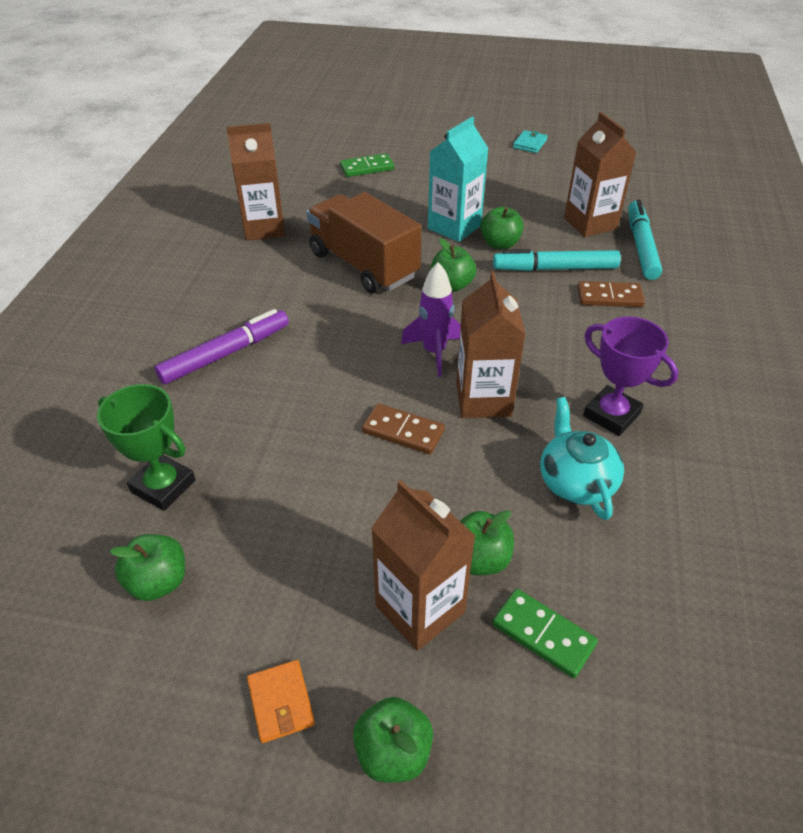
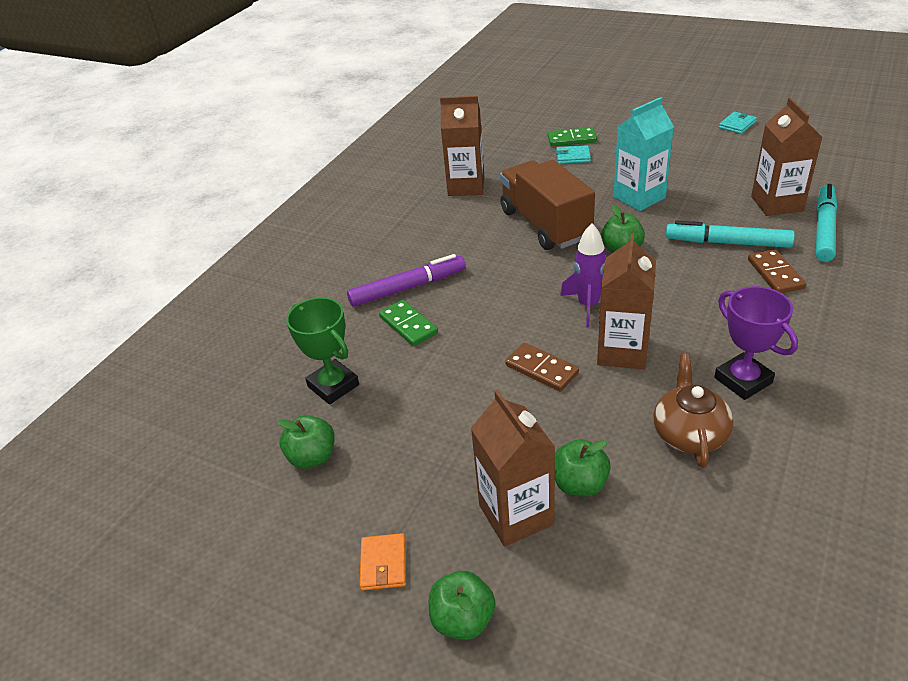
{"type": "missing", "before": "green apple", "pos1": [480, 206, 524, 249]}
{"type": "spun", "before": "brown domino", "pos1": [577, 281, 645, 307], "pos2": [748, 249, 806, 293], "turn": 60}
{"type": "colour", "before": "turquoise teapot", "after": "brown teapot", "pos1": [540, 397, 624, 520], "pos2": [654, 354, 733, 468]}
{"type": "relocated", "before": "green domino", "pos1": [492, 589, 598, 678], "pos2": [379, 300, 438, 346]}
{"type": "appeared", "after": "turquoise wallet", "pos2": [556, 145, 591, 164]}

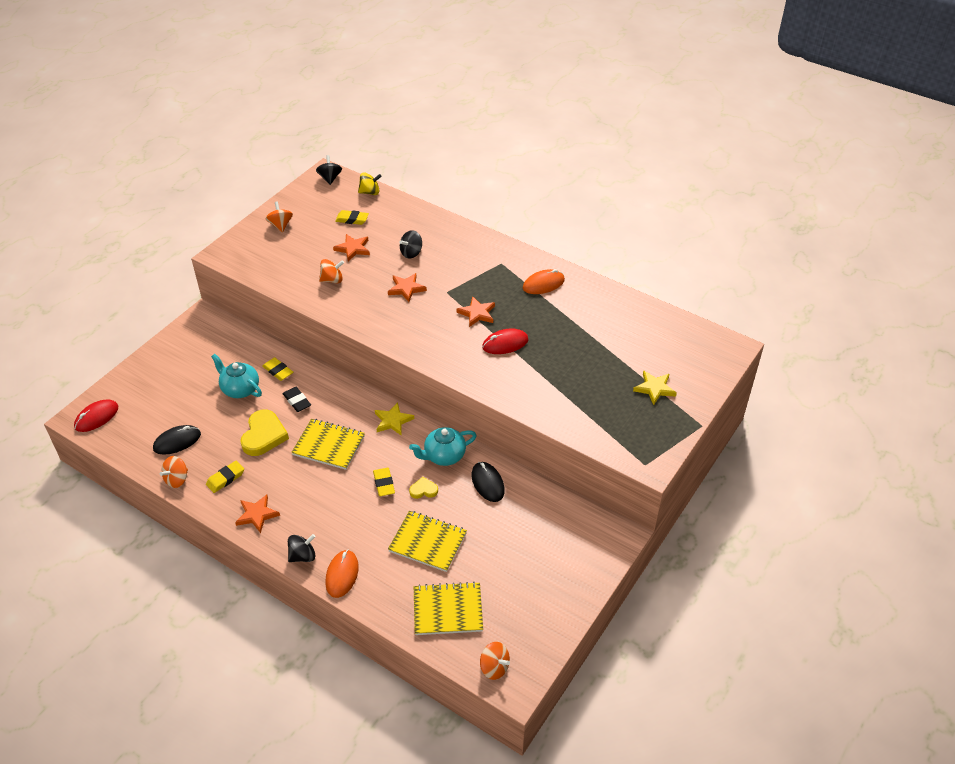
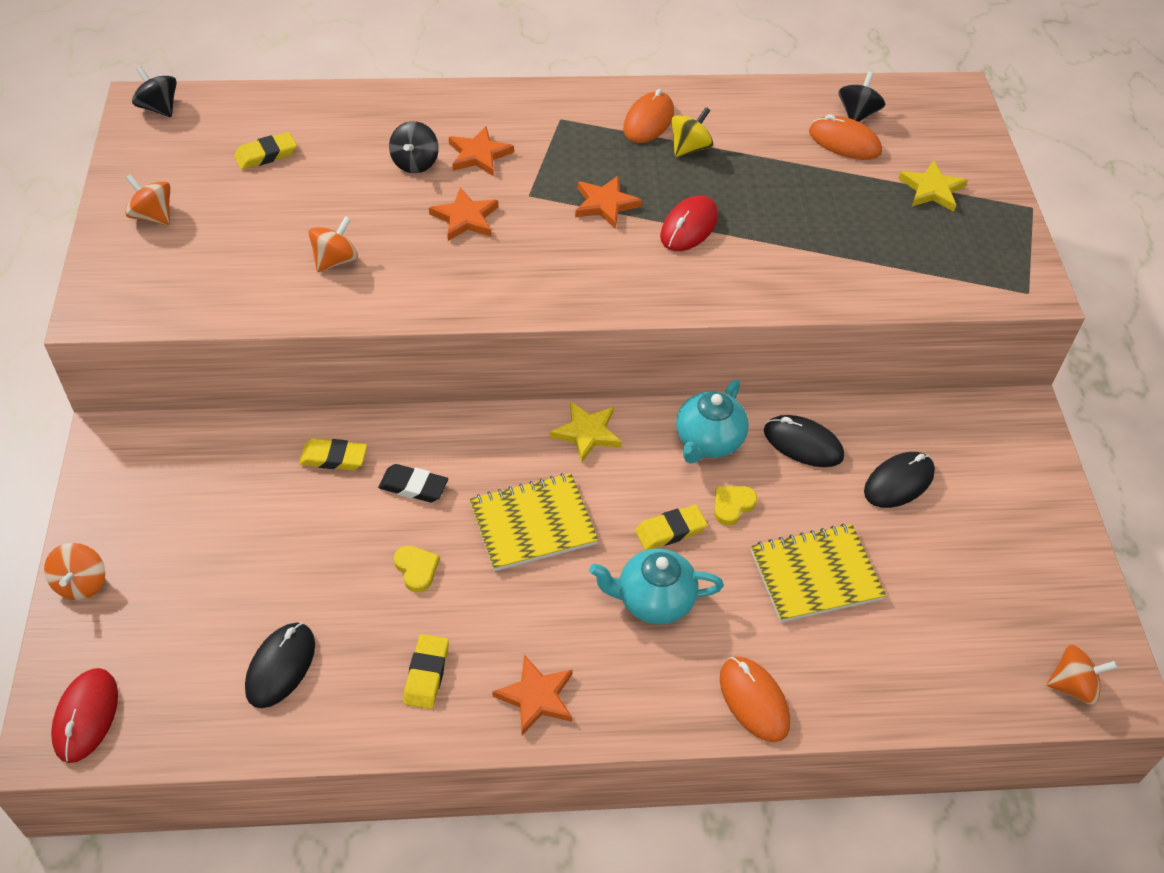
{"type": "relocated", "before": "yellow spinning top", "pos1": [358, 172, 382, 195], "pos2": [671, 107, 713, 157]}
{"type": "relocated", "before": "orange star", "pos1": [333, 234, 370, 261], "pos2": [449, 126, 514, 176]}
{"type": "relocated", "before": "turquoise teapot", "pos1": [211, 354, 262, 398], "pos2": [589, 549, 724, 624]}
{"type": "size", "before": "yellow heart", "pos1": [241, 409, 289, 456], "pos2": [394, 546, 440, 592], "scale": 0.51}
{"type": "relocated", "before": "orange spinning top", "pos1": [160, 456, 188, 488], "pos2": [44, 543, 105, 600]}
{"type": "spun", "before": "yellow eraser", "pos1": [373, 468, 395, 496], "pos2": [635, 505, 707, 550], "turn": -60}
{"type": "relocated", "before": "black spinning top", "pos1": [288, 534, 315, 562], "pos2": [839, 72, 885, 122]}
{"type": "missing", "before": "yellow notebook", "pos1": [414, 582, 483, 635]}
{"type": "appeared", "after": "orange mouse", "pos2": [809, 114, 882, 160]}
{"type": "appeared", "after": "black mouse", "pos2": [864, 452, 935, 508]}

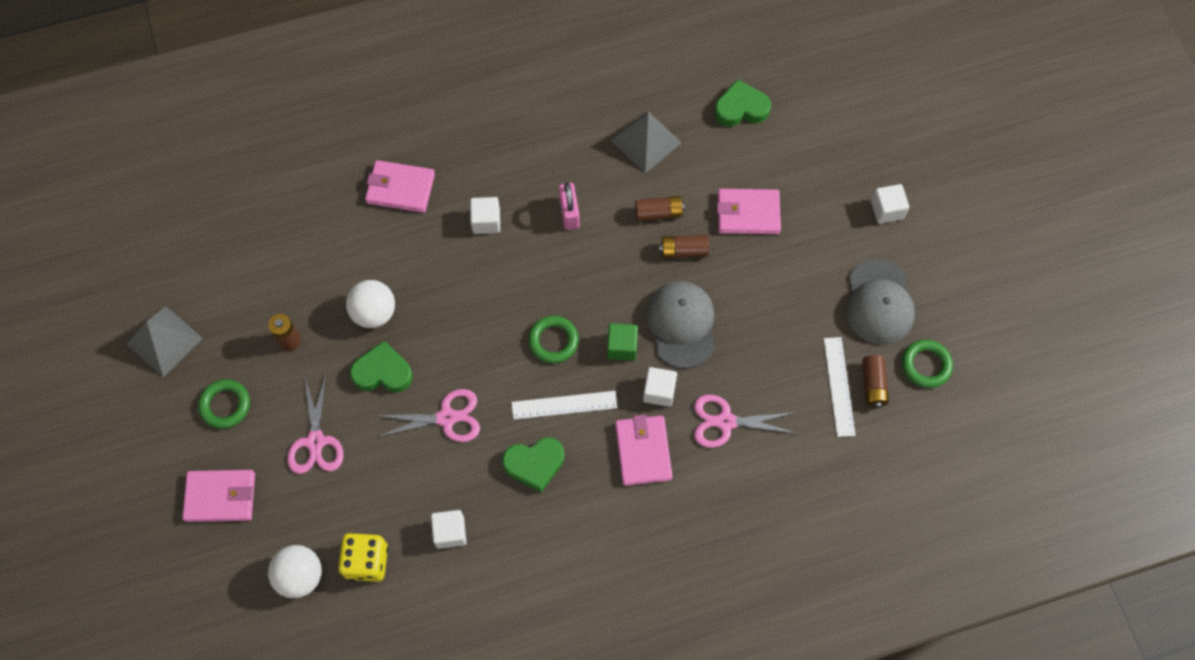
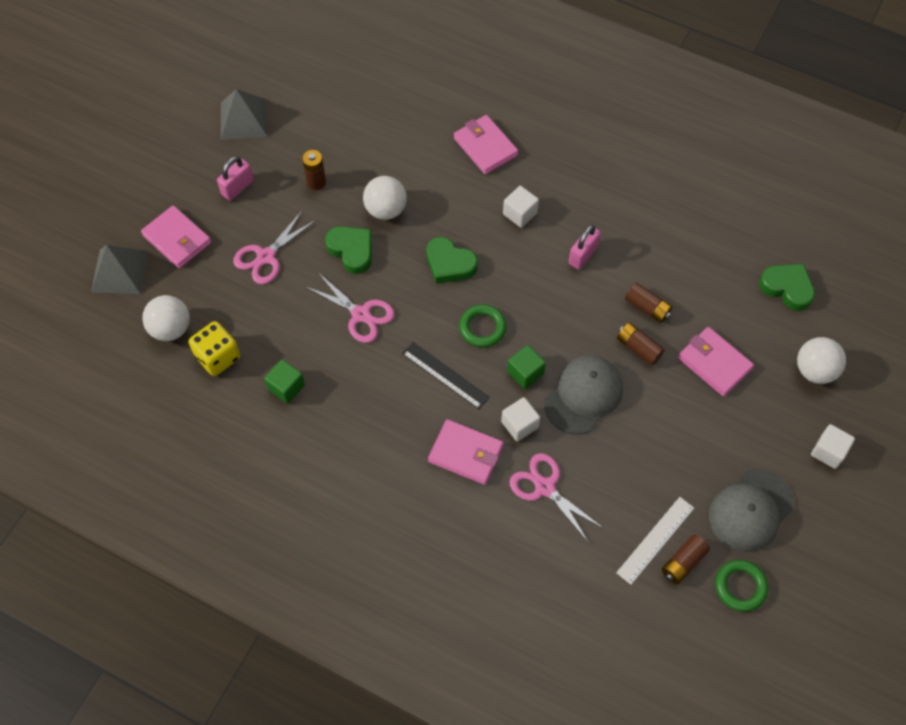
{"type": "relocated", "before": "grey pyramid", "pos1": [611, 111, 682, 173], "pos2": [91, 245, 148, 294]}
{"type": "exchanged", "before": "green ring", "after": "pink padlock", "pos1": [198, 379, 250, 429], "pos2": [217, 156, 254, 201]}
{"type": "colour", "before": "white ruler", "after": "black ruler", "pos1": [512, 391, 618, 420], "pos2": [402, 342, 490, 409]}
{"type": "spun", "before": "pink wallet", "pos1": [615, 415, 673, 486], "pos2": [428, 419, 504, 485], "turn": 75}
{"type": "relocated", "before": "green heart", "pos1": [502, 437, 564, 493], "pos2": [426, 237, 478, 284]}
{"type": "colour", "before": "white cube", "after": "green cube", "pos1": [431, 510, 467, 549], "pos2": [264, 360, 305, 404]}
{"type": "appeared", "after": "white ball", "pos2": [797, 337, 846, 384]}

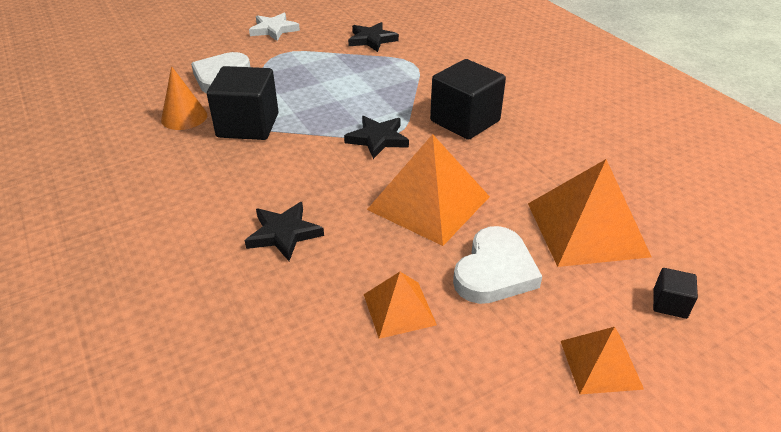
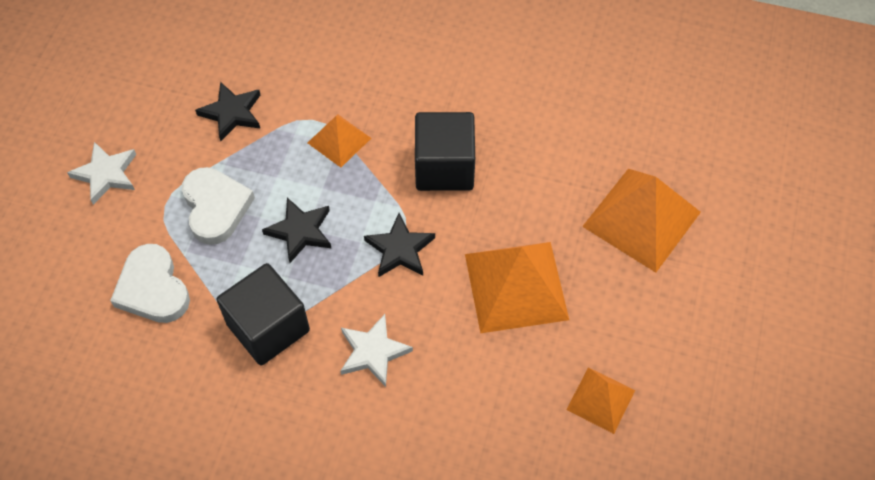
{"type": "missing", "before": "orange cone", "pos1": [161, 66, 207, 130]}
{"type": "relocated", "before": "black star", "pos1": [245, 202, 324, 261], "pos2": [262, 198, 331, 263]}
{"type": "relocated", "before": "white heart", "pos1": [453, 226, 542, 304], "pos2": [182, 167, 255, 245]}
{"type": "missing", "before": "black cube", "pos1": [653, 268, 698, 319]}
{"type": "relocated", "before": "orange pyramid", "pos1": [561, 327, 644, 394], "pos2": [308, 115, 371, 168]}
{"type": "appeared", "after": "white star", "pos2": [340, 314, 413, 387]}

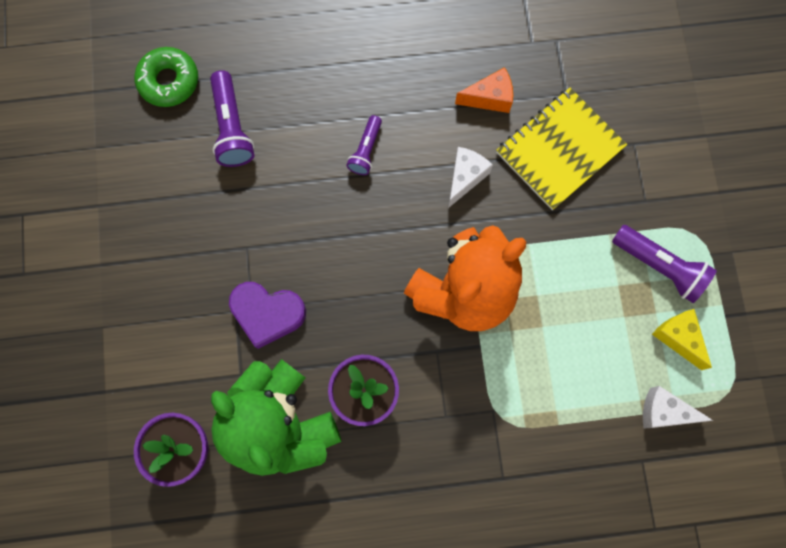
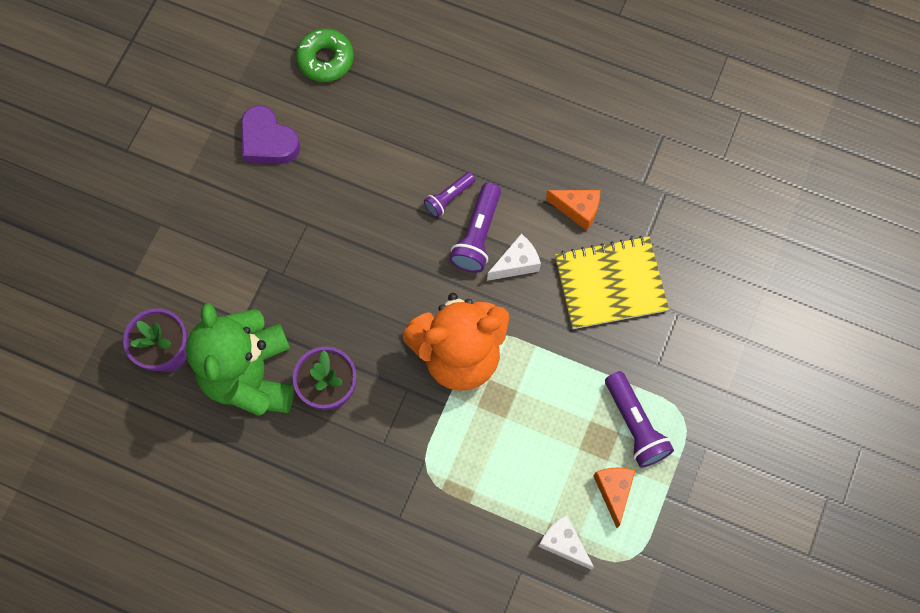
{"type": "relocated", "before": "purple flashlight", "pos1": [210, 70, 255, 167], "pos2": [449, 182, 501, 273]}
{"type": "relocated", "before": "purple heart", "pos1": [229, 282, 306, 349], "pos2": [241, 105, 300, 164]}
{"type": "colour", "before": "yellow cheese", "after": "orange cheese", "pos1": [652, 309, 712, 370], "pos2": [594, 467, 636, 528]}

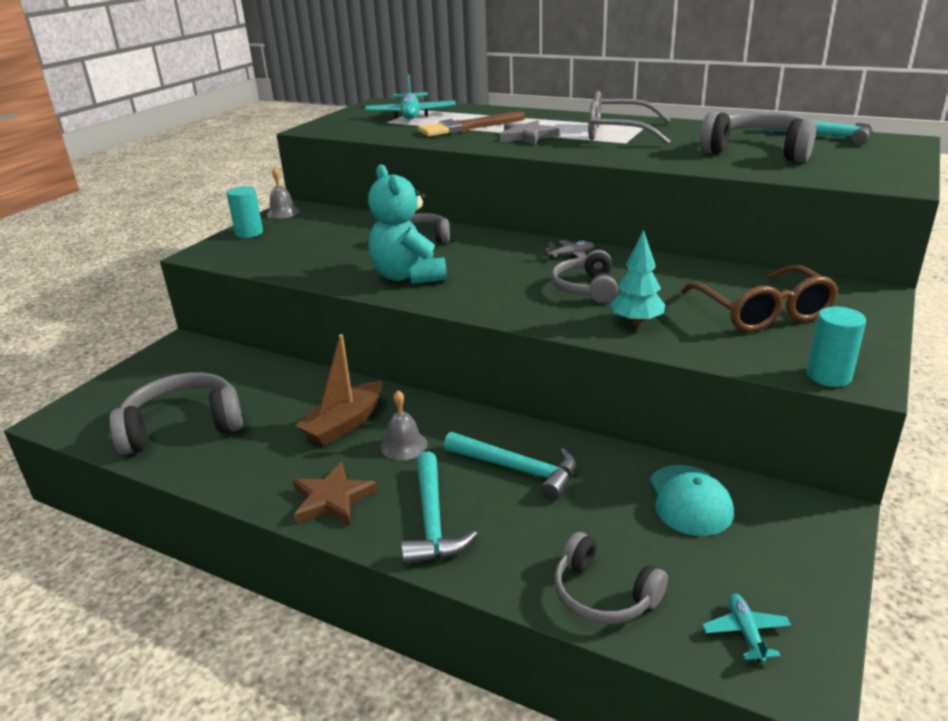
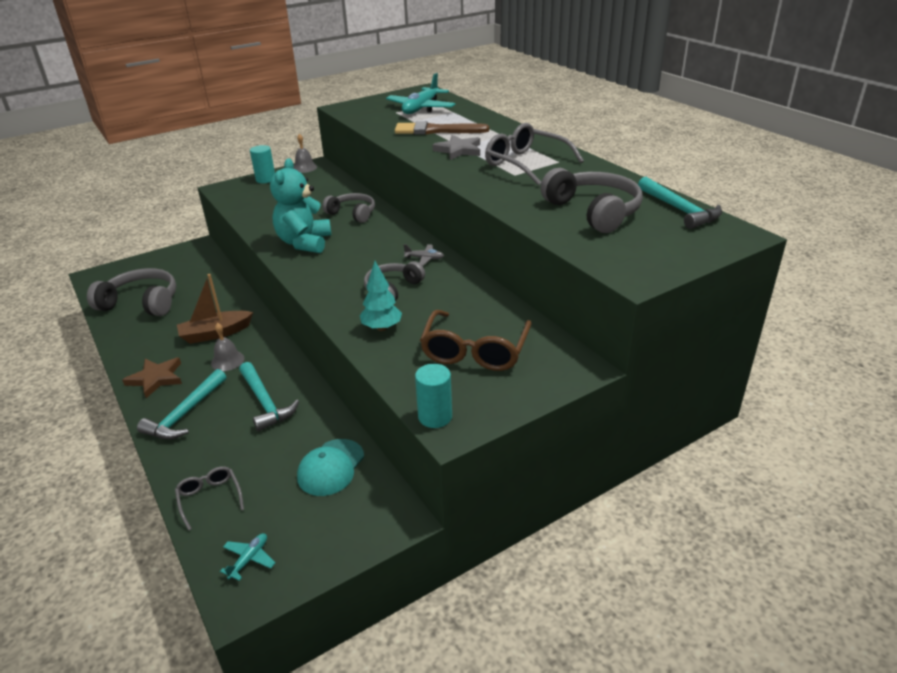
{"type": "exchanged", "before": "grey headphones", "after": "grey glasses", "pos1": [554, 532, 668, 624], "pos2": [175, 466, 244, 531]}

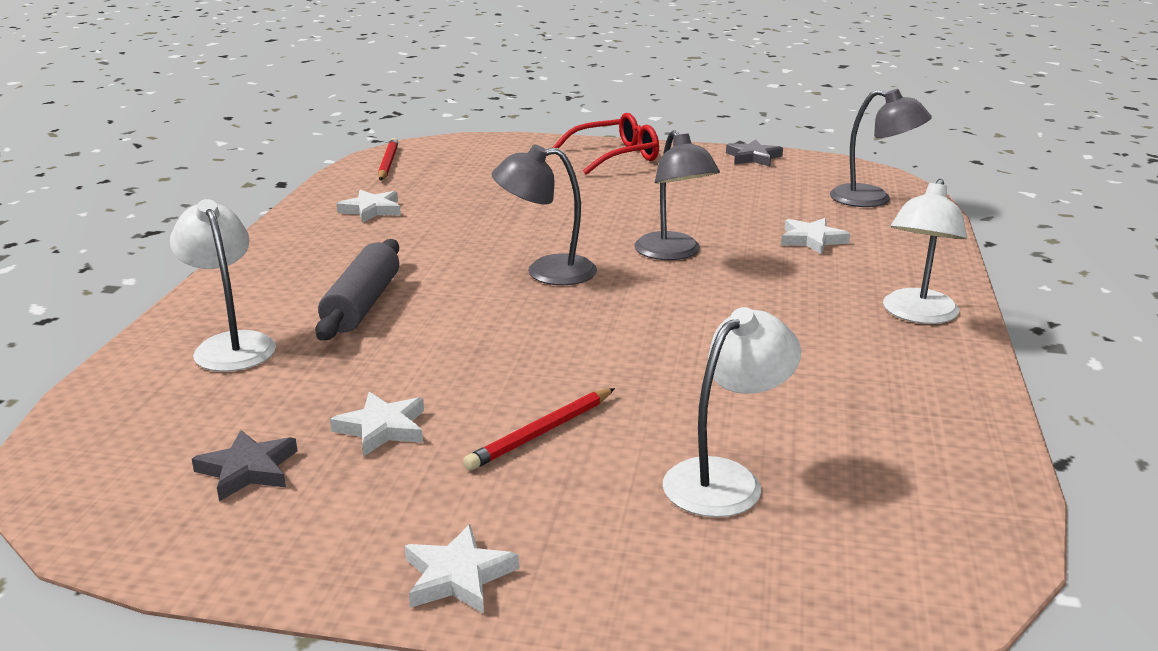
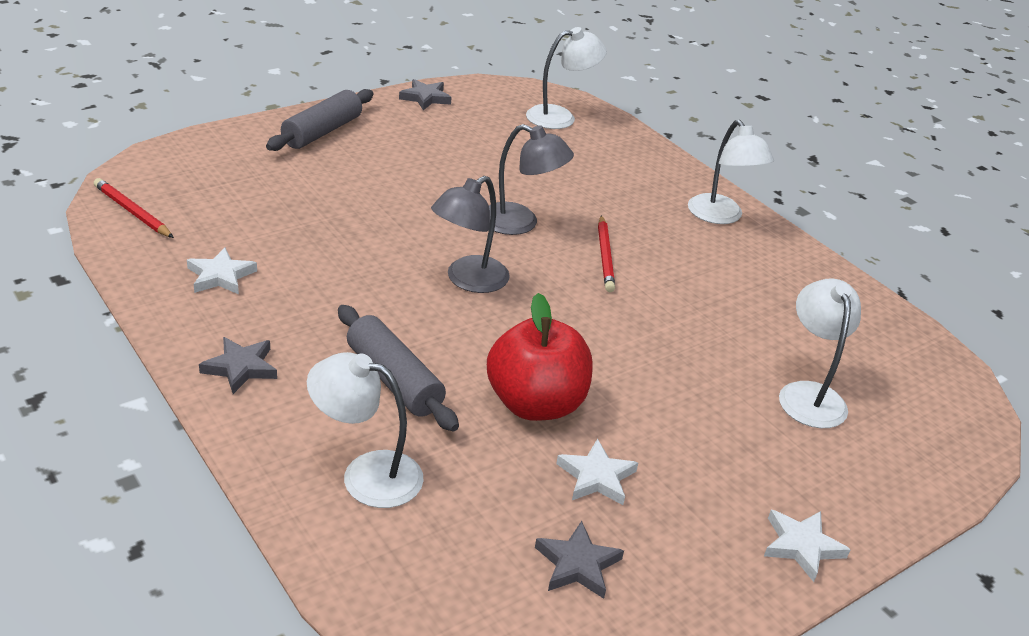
{"type": "colour", "before": "grey lamp", "after": "white lamp", "pos1": [830, 89, 932, 207], "pos2": [526, 27, 607, 129]}
{"type": "exchanged", "before": "red glasses", "after": "grey rolling pin", "pos1": [552, 113, 659, 175], "pos2": [266, 89, 374, 151]}
{"type": "missing", "before": "white star", "pos1": [781, 218, 850, 254]}
{"type": "relocated", "before": "red pencil", "pos1": [463, 388, 615, 471], "pos2": [598, 215, 615, 292]}
{"type": "appeared", "after": "red apple", "pos2": [487, 293, 593, 421]}
{"type": "appeared", "after": "grey star", "pos2": [199, 337, 277, 394]}

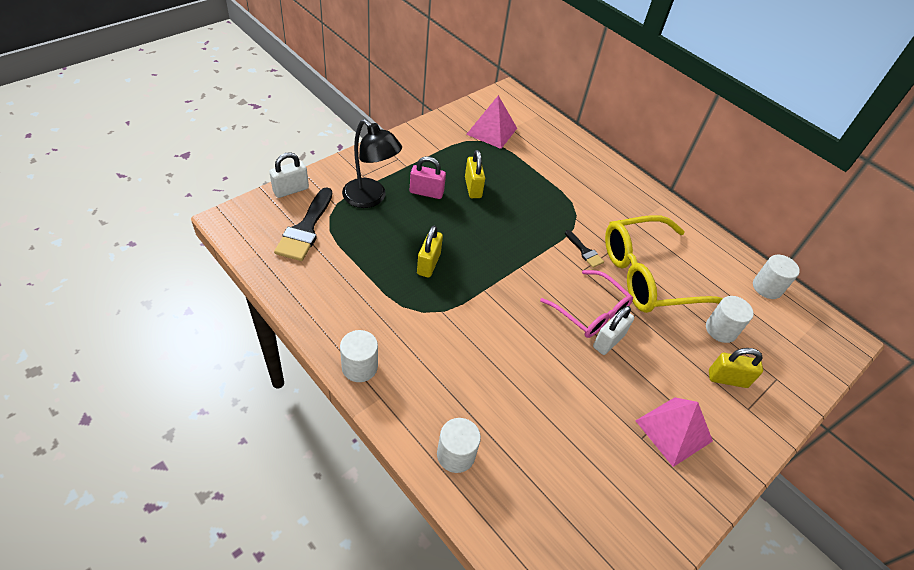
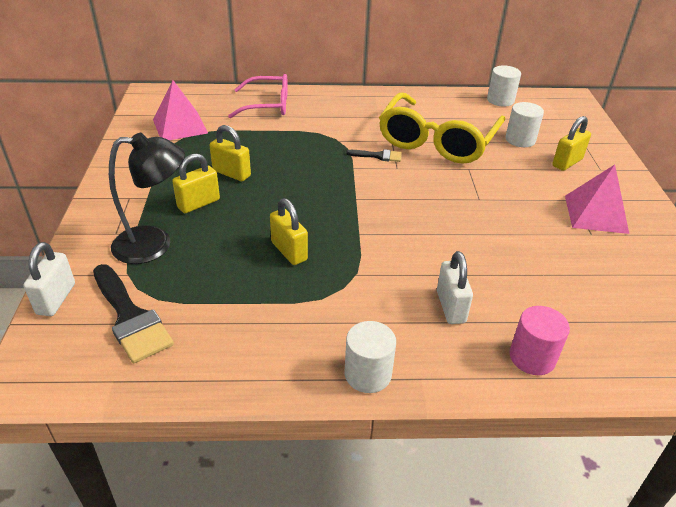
{"type": "colour", "before": "pink padlock", "after": "yellow padlock", "pos1": [410, 156, 446, 199], "pos2": [172, 153, 220, 213]}
{"type": "relocated", "before": "pink glasses", "pos1": [540, 270, 633, 338], "pos2": [228, 74, 288, 118]}
{"type": "relocated", "before": "white padlock", "pos1": [593, 306, 634, 355], "pos2": [437, 251, 473, 324]}
{"type": "colour", "before": "white cylinder", "after": "pink cylinder", "pos1": [437, 418, 481, 473], "pos2": [510, 306, 570, 375]}

